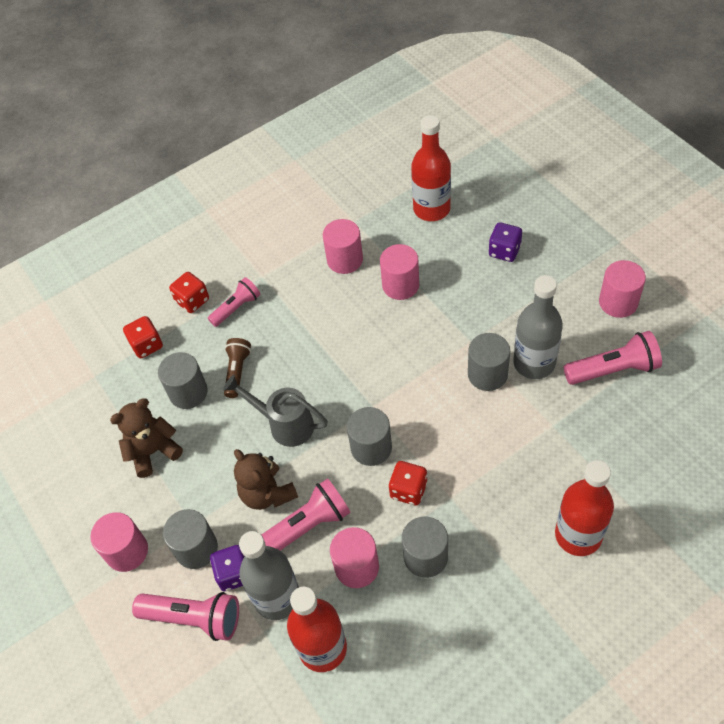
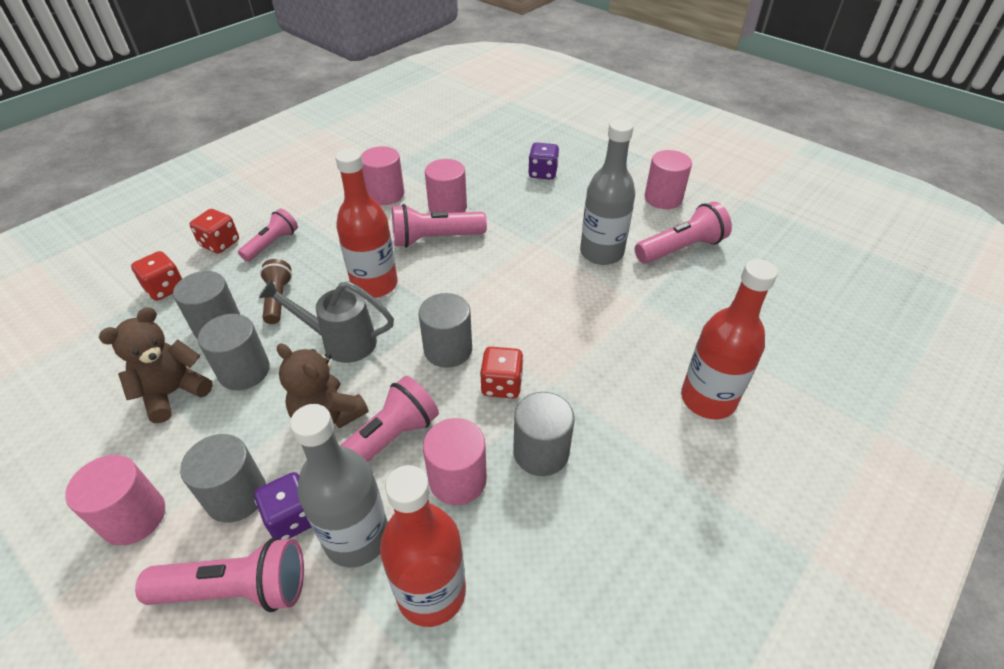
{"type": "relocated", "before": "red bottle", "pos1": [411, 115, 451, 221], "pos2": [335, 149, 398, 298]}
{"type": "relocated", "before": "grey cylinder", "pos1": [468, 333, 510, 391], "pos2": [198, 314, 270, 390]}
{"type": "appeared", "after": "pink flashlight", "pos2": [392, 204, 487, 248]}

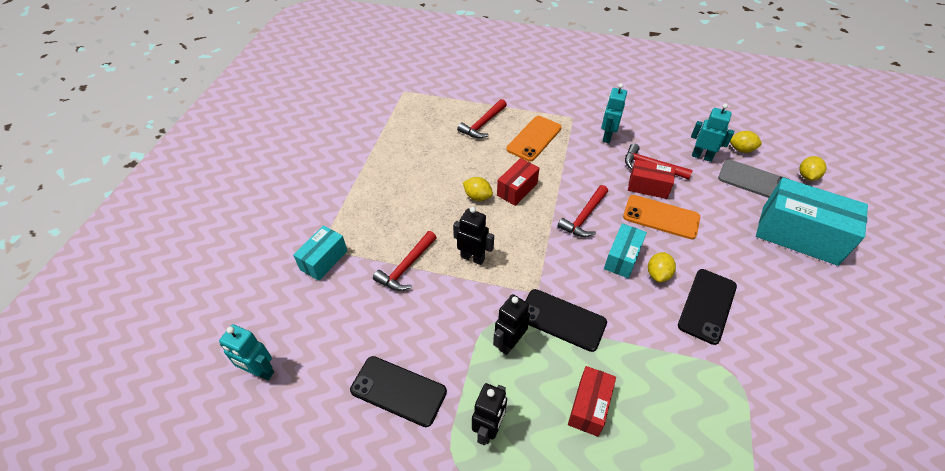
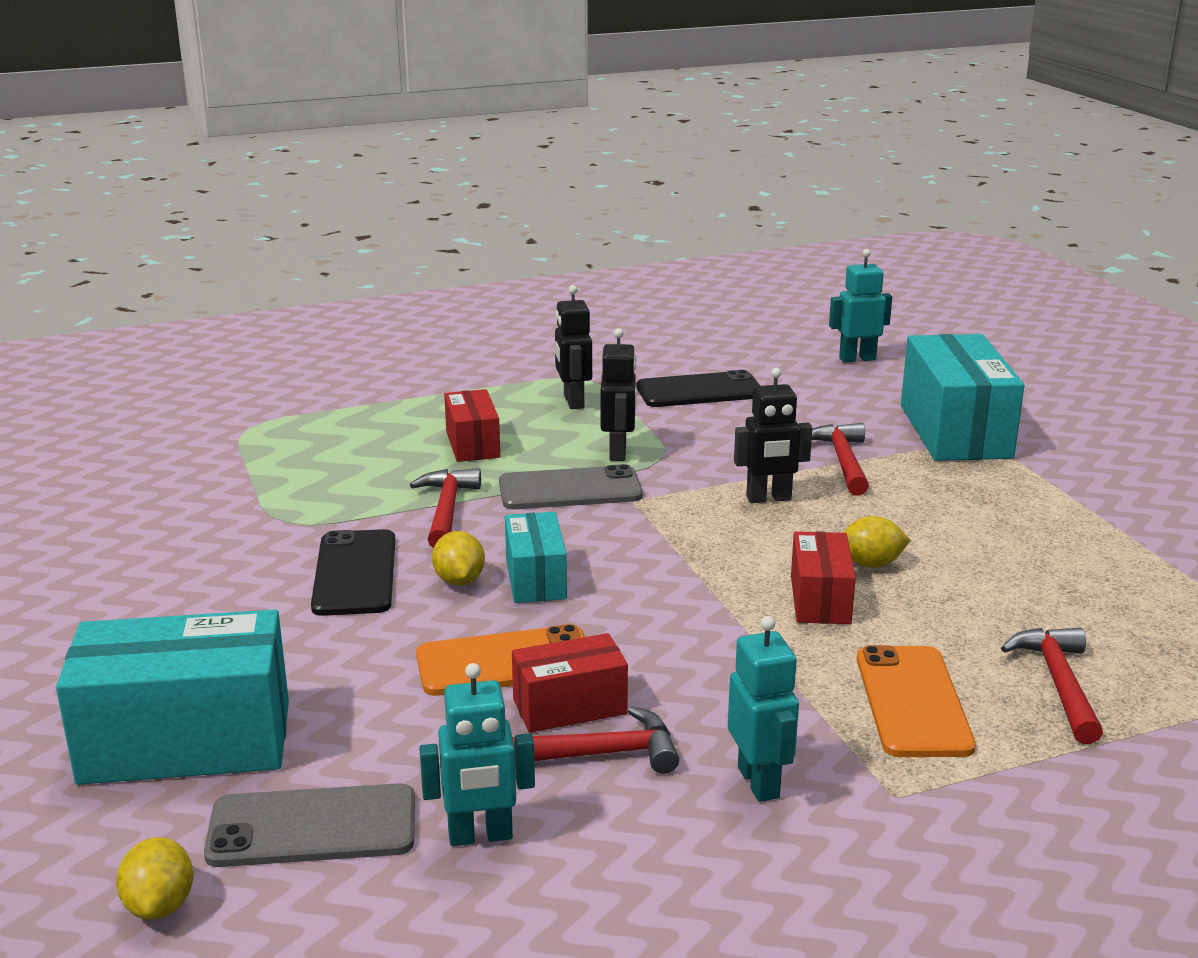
{"type": "missing", "before": "yellow lemon", "pos1": [730, 131, 762, 153]}
{"type": "relocated", "before": "red hammer", "pos1": [557, 185, 608, 237], "pos2": [410, 468, 481, 548]}
{"type": "size", "before": "turquoise box", "pos1": [293, 225, 347, 281], "pos2": [901, 334, 1025, 461], "scale": 1.84}
{"type": "colour", "before": "black phone", "after": "grey phone", "pos1": [525, 289, 607, 352], "pos2": [499, 464, 643, 509]}

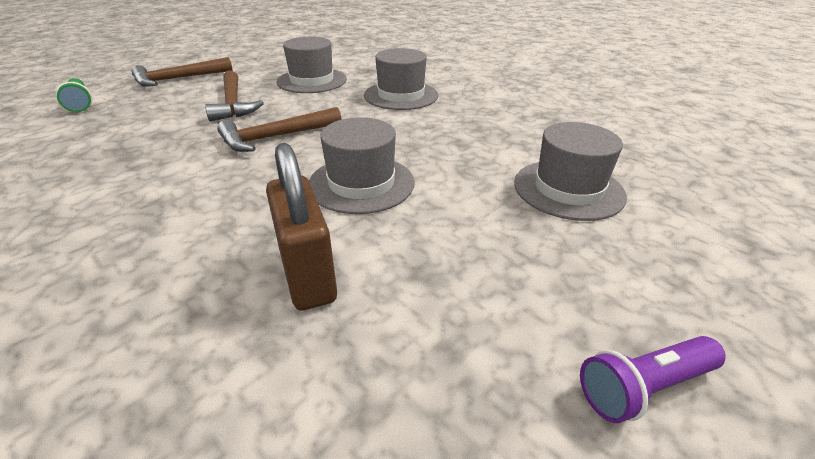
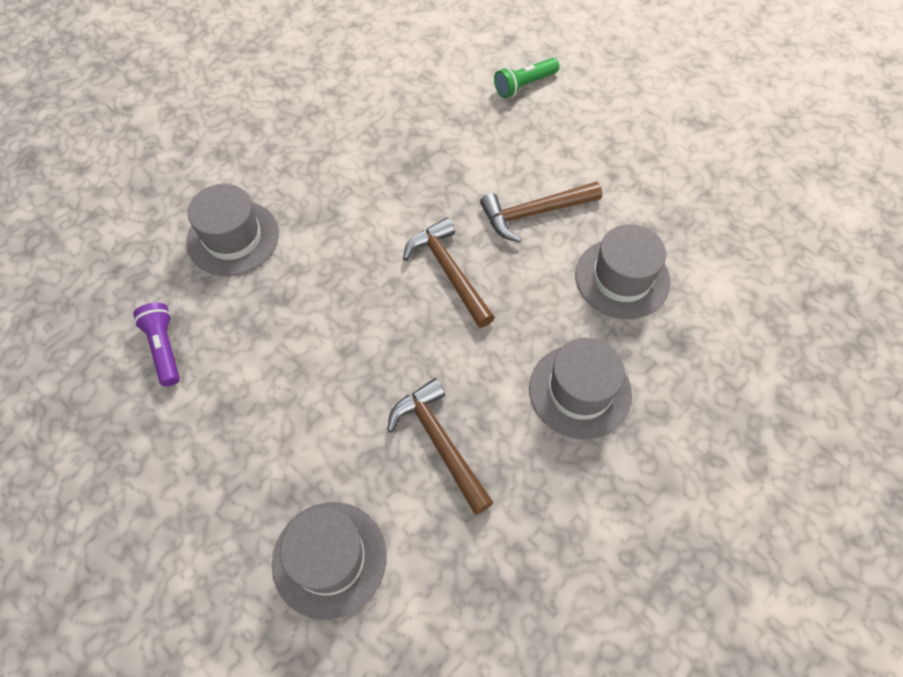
{"type": "relocated", "before": "brown hammer", "pos1": [131, 57, 232, 87], "pos2": [387, 378, 494, 515]}
{"type": "relocated", "before": "grey hat", "pos1": [309, 117, 415, 214], "pos2": [186, 184, 279, 276]}
{"type": "missing", "before": "brown padlock", "pos1": [266, 143, 337, 311]}
{"type": "relocated", "before": "purple flashlight", "pos1": [580, 336, 726, 423], "pos2": [133, 303, 180, 387]}

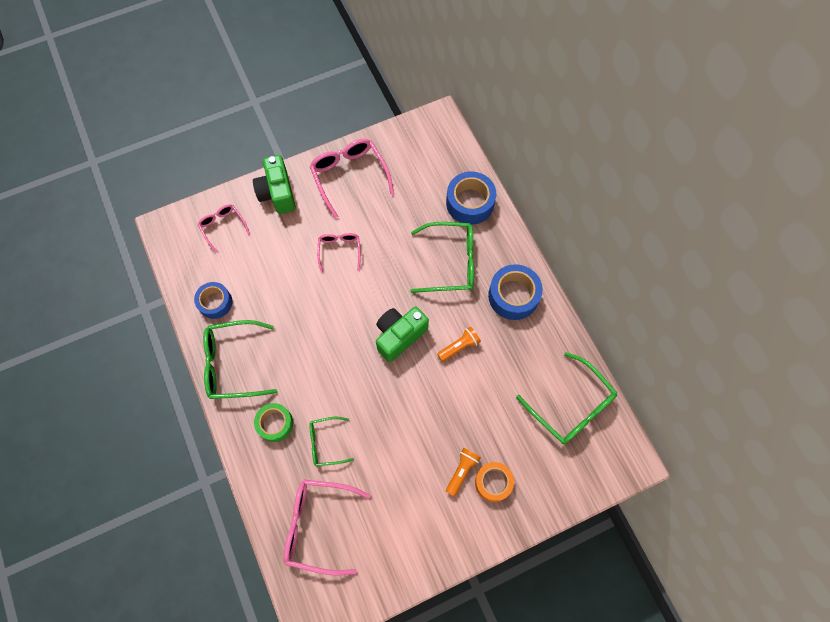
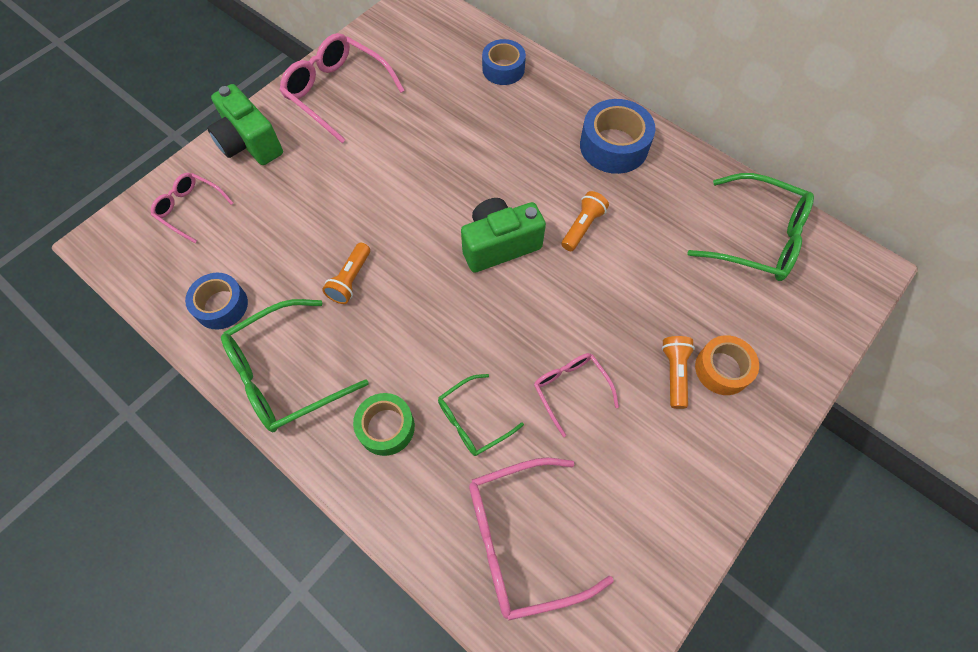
{"type": "size", "before": "blue tape", "pos1": [446, 172, 496, 225], "pos2": [482, 39, 526, 85], "scale": 0.67}
{"type": "missing", "before": "green glasses", "pos1": [410, 222, 474, 293]}
{"type": "relocated", "before": "pink glasses", "pos1": [317, 233, 361, 273], "pos2": [534, 353, 619, 437]}
{"type": "spun", "before": "green camera", "pos1": [376, 306, 429, 362], "pos2": [461, 198, 546, 273], "turn": 45}
{"type": "appeared", "after": "orange flashlight", "pos2": [322, 243, 370, 304]}

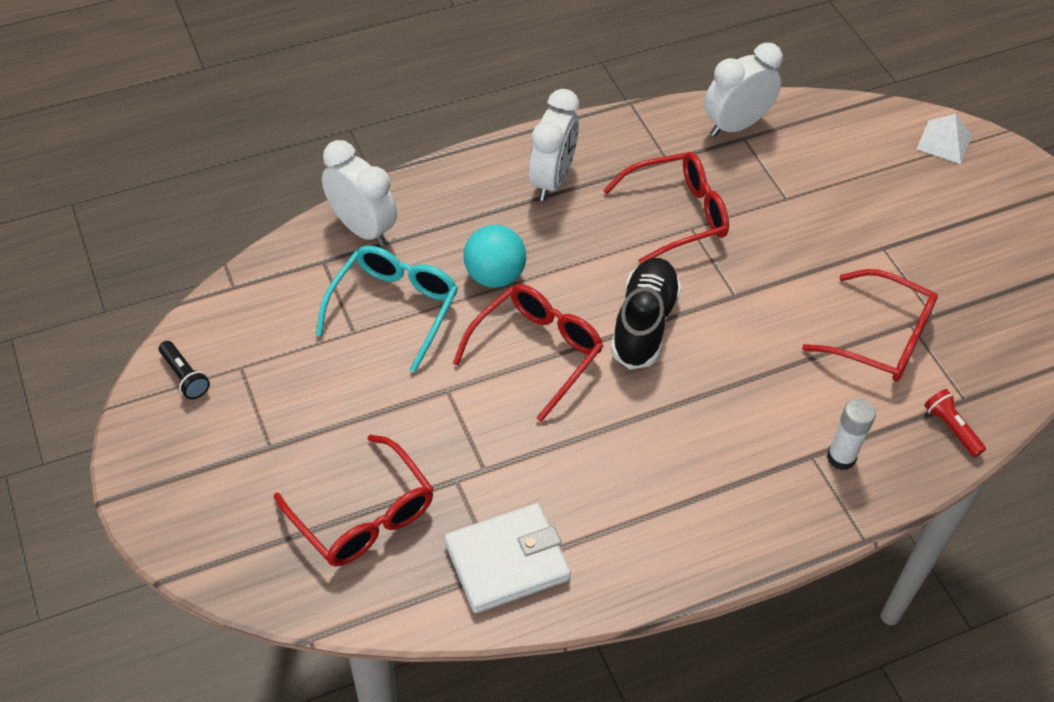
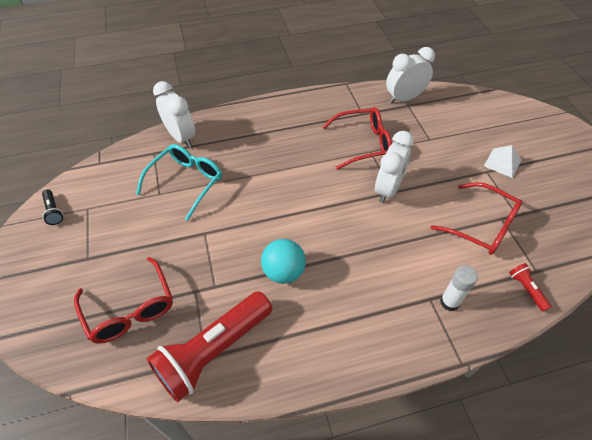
{"type": "relocated", "before": "white clock", "pos1": [529, 89, 579, 201], "pos2": [375, 131, 414, 203]}
{"type": "relocated", "before": "white pyramid", "pos1": [917, 114, 972, 164], "pos2": [484, 145, 521, 178]}
{"type": "relocated", "before": "turquoise ball", "pos1": [463, 225, 526, 288], "pos2": [261, 239, 306, 284]}
{"type": "missing", "before": "black shoe", "pos1": [610, 258, 681, 369]}
{"type": "missing", "before": "red glasses", "pos1": [453, 284, 603, 422]}
{"type": "exchanged", "before": "white wallet", "after": "red flashlight", "pos1": [445, 503, 571, 613], "pos2": [147, 291, 272, 403]}

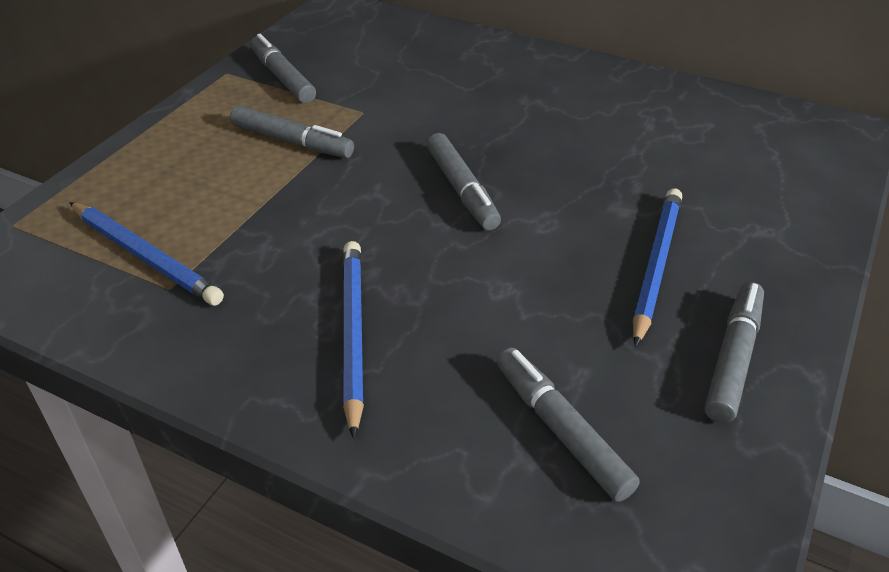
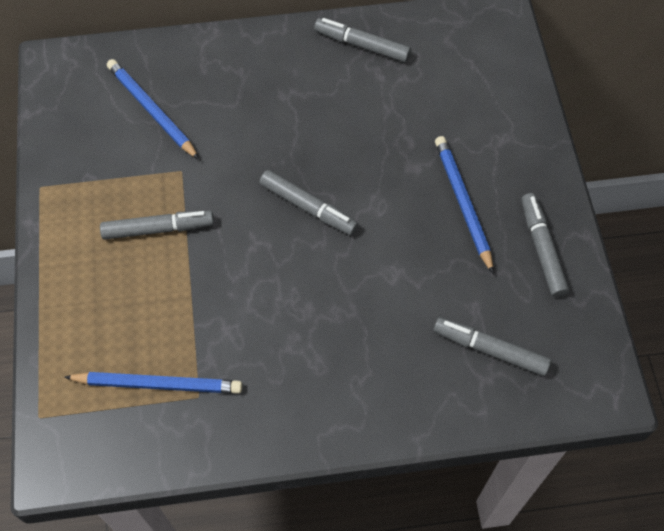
{"type": "relocated", "before": "grey marker", "pos1": [251, 34, 316, 103], "pos2": [314, 18, 411, 62]}
{"type": "relocated", "before": "blue pencil", "pos1": [343, 241, 364, 439], "pos2": [107, 59, 199, 159]}

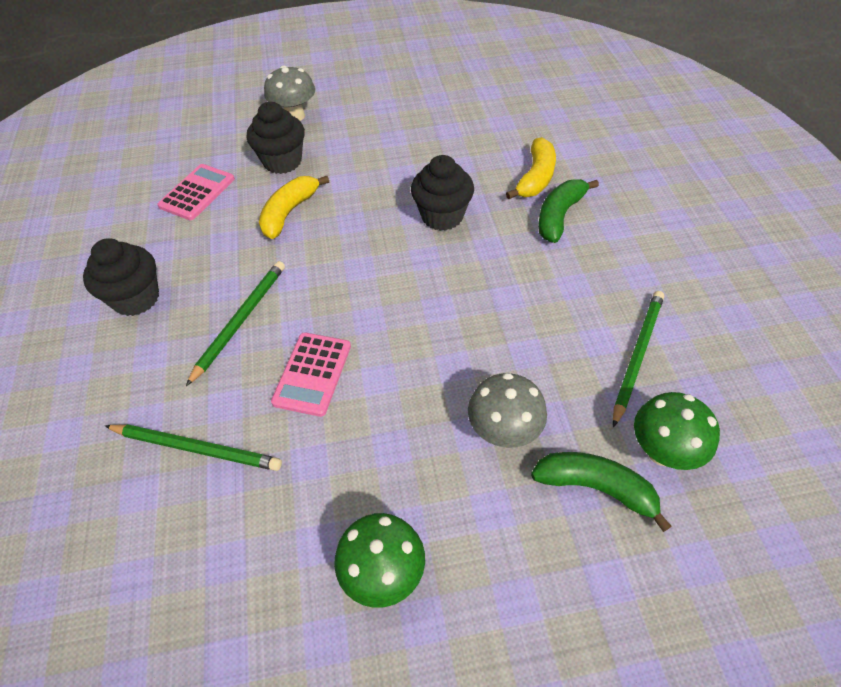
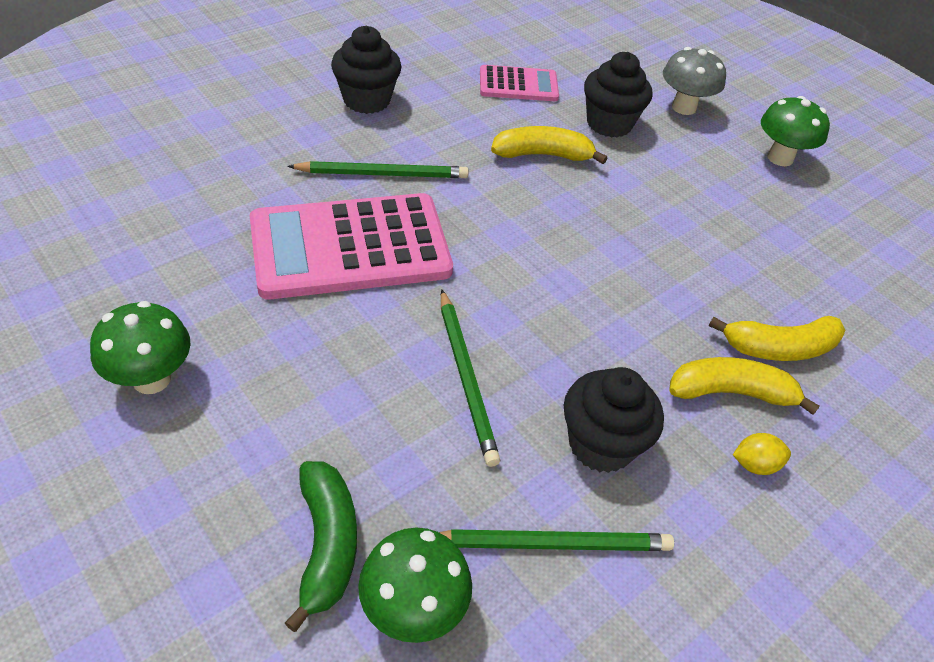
{"type": "relocated", "before": "black cupcake", "pos1": [411, 155, 474, 231], "pos2": [564, 367, 664, 473]}
{"type": "colour", "before": "green banana", "after": "yellow banana", "pos1": [538, 179, 599, 243], "pos2": [669, 357, 820, 415]}
{"type": "size", "before": "pink calculator", "pos1": [271, 332, 351, 417], "pos2": [250, 193, 453, 300], "scale": 1.92}
{"type": "missing", "before": "grey mushroom", "pos1": [468, 373, 547, 448]}
{"type": "relocated", "before": "green pencil", "pos1": [105, 424, 282, 471], "pos2": [441, 289, 500, 467]}
{"type": "appeared", "after": "green mushroom", "pos2": [761, 96, 830, 166]}
{"type": "appeared", "after": "yellow lemon", "pos2": [733, 433, 791, 475]}

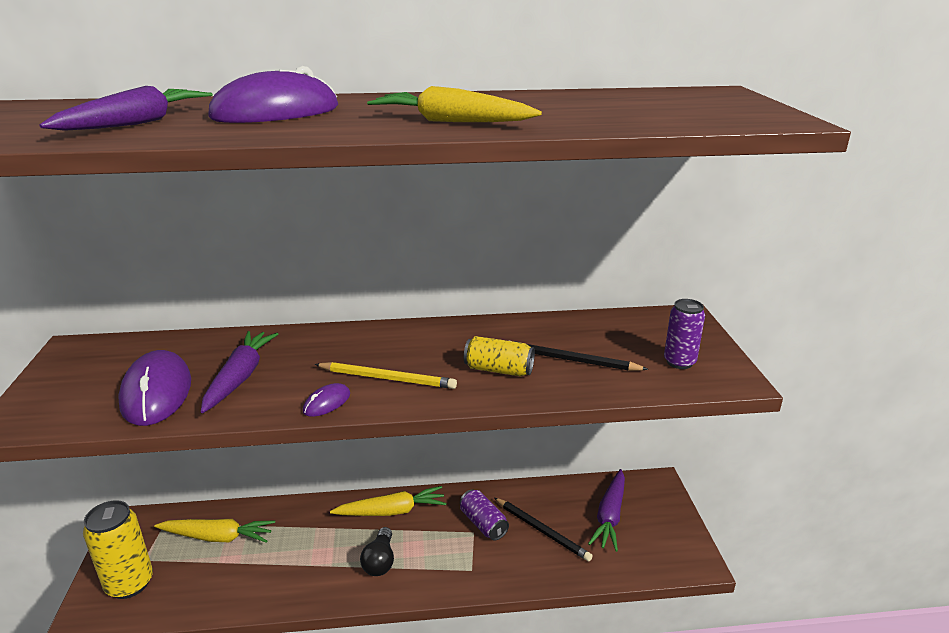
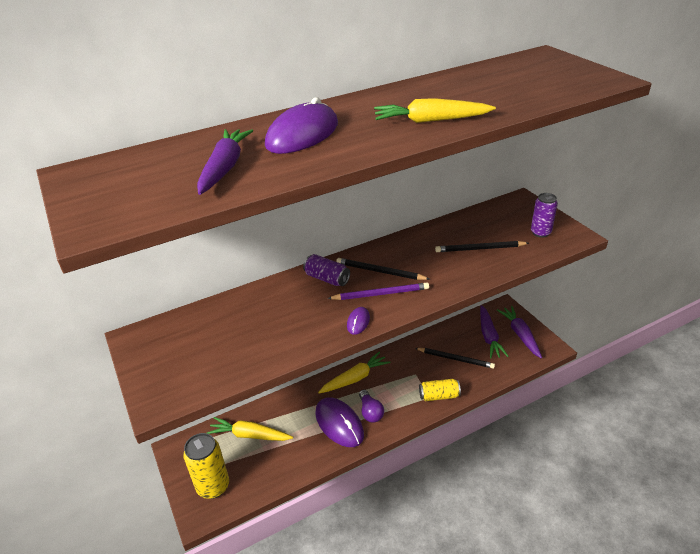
{"type": "relocated", "before": "purple carrot", "pos1": [201, 331, 278, 413], "pos2": [497, 306, 542, 358]}
{"type": "relocated", "before": "yellow can", "pos1": [464, 336, 535, 377], "pos2": [419, 379, 461, 401]}
{"type": "relocated", "before": "purple mouse", "pos1": [118, 350, 191, 426], "pos2": [315, 397, 364, 447]}
{"type": "colour", "before": "yellow pencil", "after": "purple pencil", "pos1": [314, 362, 457, 389], "pos2": [327, 283, 429, 300]}
{"type": "relocated", "before": "purple can", "pos1": [460, 489, 509, 541], "pos2": [303, 254, 350, 286]}
{"type": "spun", "before": "yellow carrot", "pos1": [154, 519, 275, 543], "pos2": [207, 417, 293, 441], "turn": -150}
{"type": "colour", "before": "black light bulb", "after": "purple light bulb", "pos1": [360, 527, 394, 576], "pos2": [359, 390, 384, 422]}
{"type": "appeared", "after": "black pencil", "pos2": [336, 258, 429, 280]}

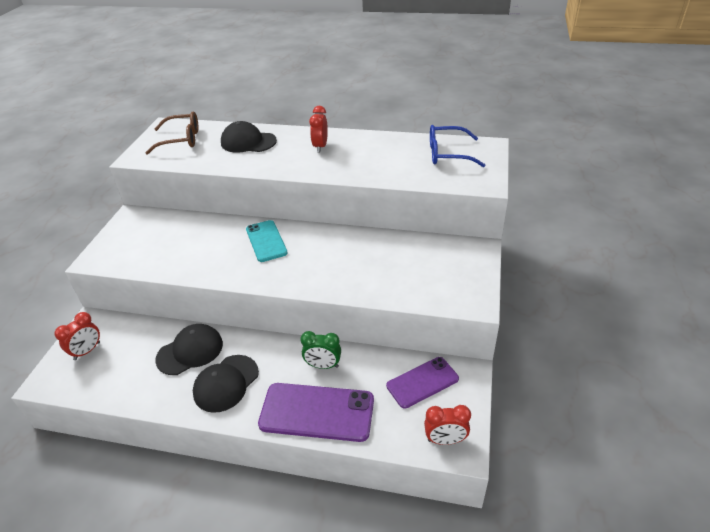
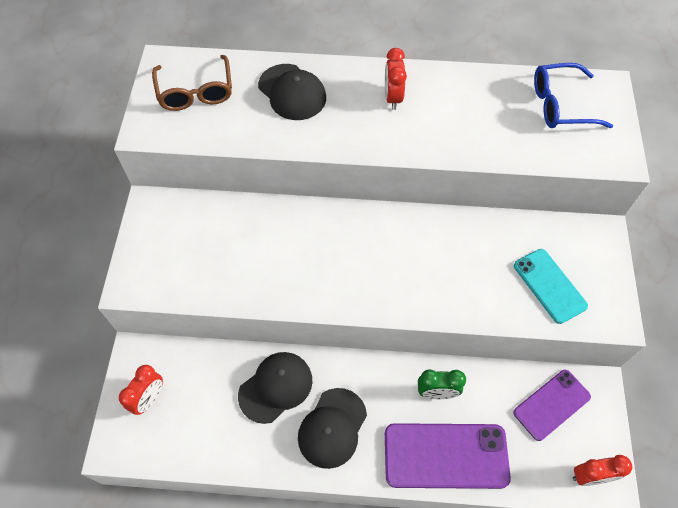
{"type": "spun", "before": "brown glasses", "pos1": [145, 111, 198, 155], "pos2": [152, 55, 232, 111], "turn": 90}
{"type": "spun", "before": "black cap", "pos1": [221, 121, 277, 152], "pos2": [258, 64, 326, 120], "turn": -135}
{"type": "relocated", "before": "turquoise phone", "pos1": [246, 220, 288, 262], "pos2": [514, 249, 588, 324]}

